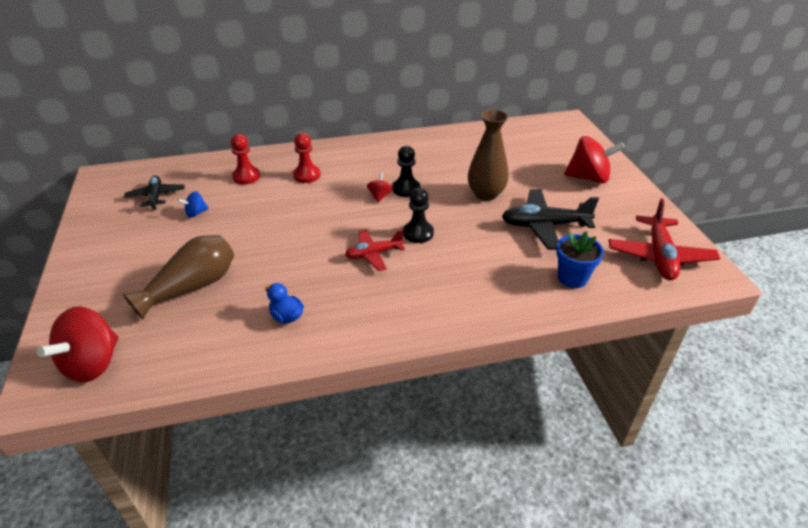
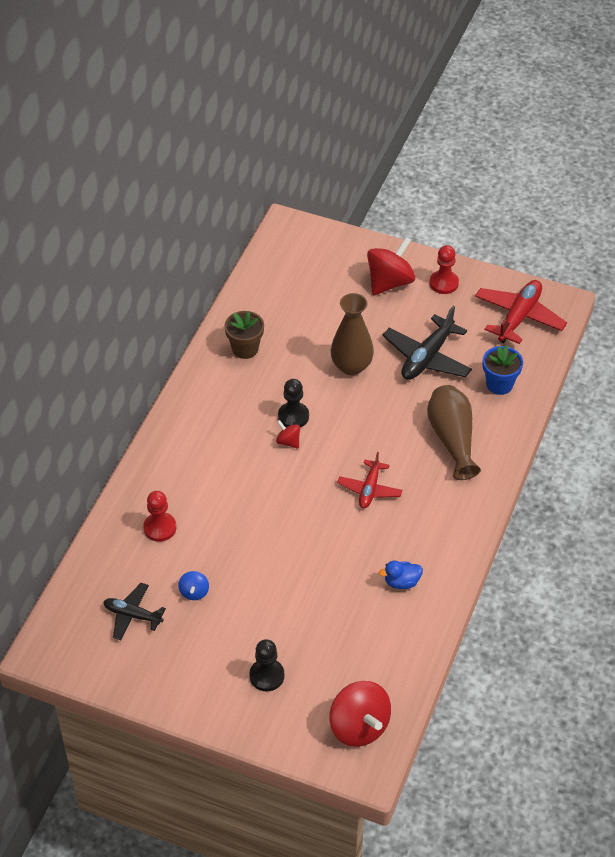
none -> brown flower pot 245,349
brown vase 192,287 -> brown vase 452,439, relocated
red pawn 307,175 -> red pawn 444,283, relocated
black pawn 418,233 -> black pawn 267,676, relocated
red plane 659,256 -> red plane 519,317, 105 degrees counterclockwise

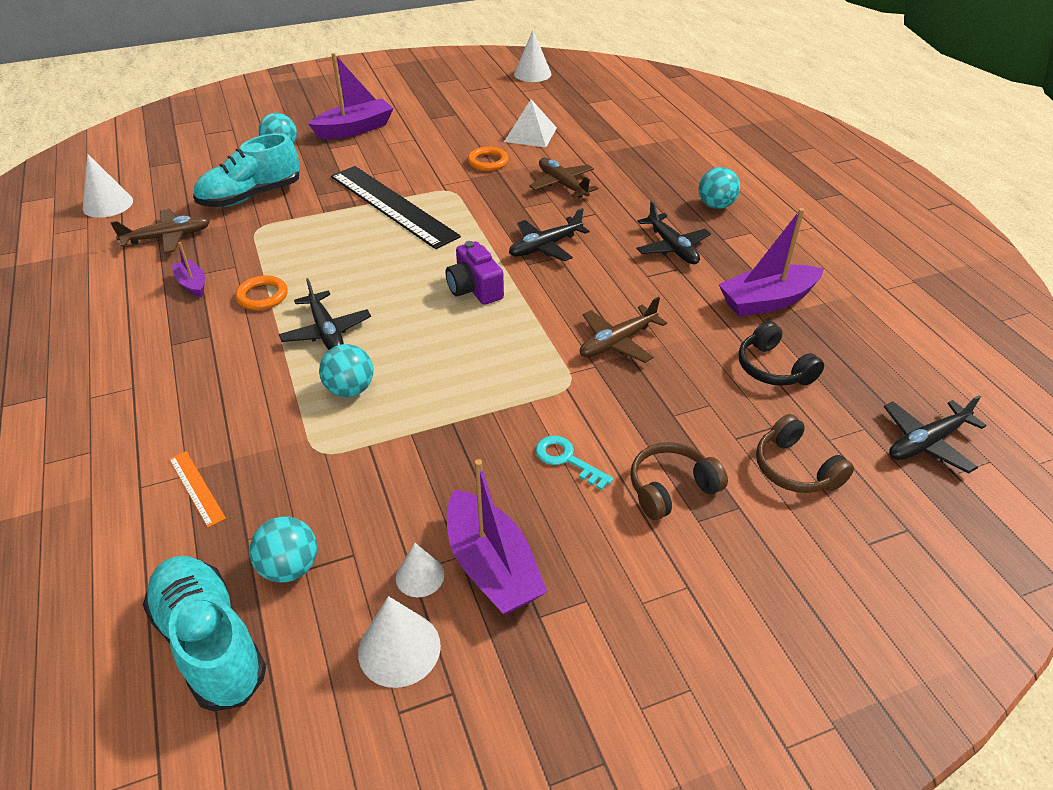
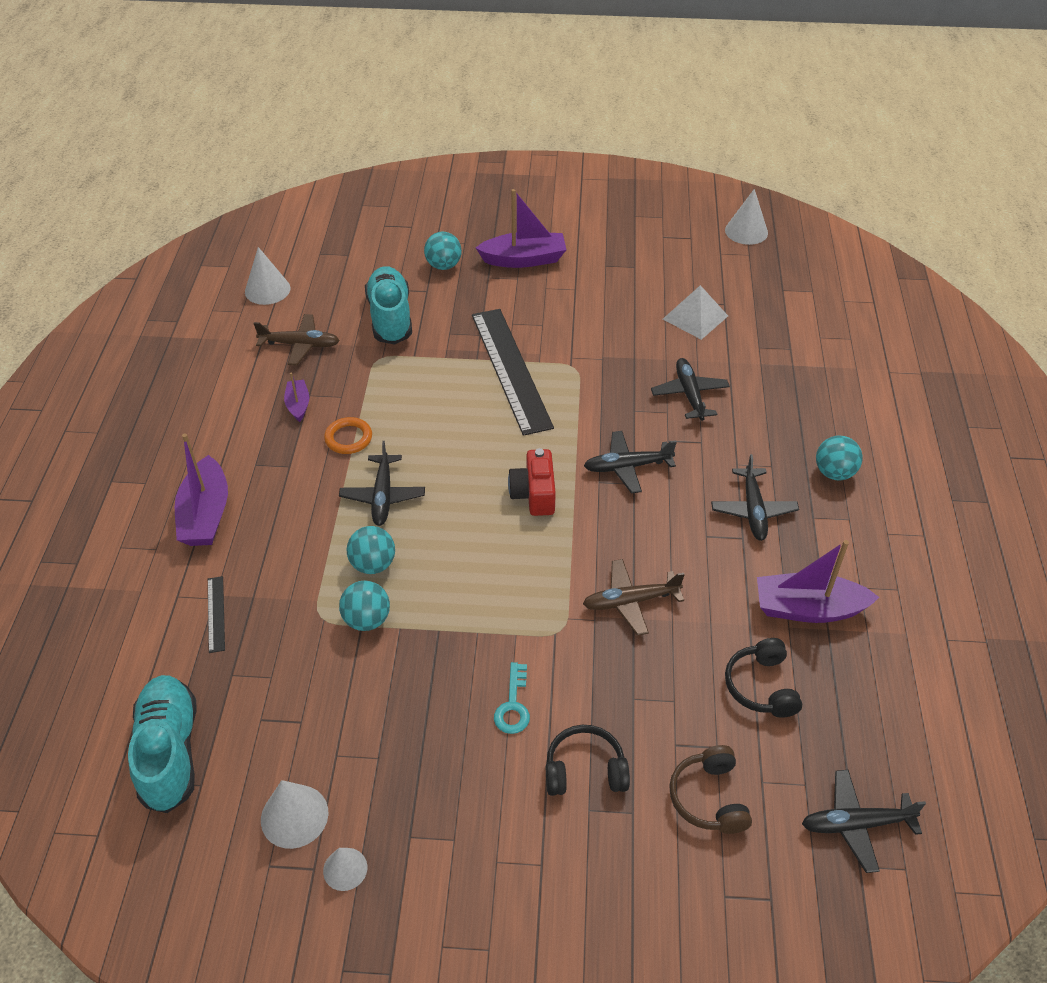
orange ring 488,162 -> none
turquoise ball 290,568 -> turquoise ball 367,620, relocated
white cone 420,576 -> white cone 345,869, relocated
purple boat 492,567 -> purple boat 206,514, relocated
orange ruler 196,488 -> black ruler 216,614
purple camera 475,289 -> red camera 534,494
brown plane 562,185 -> black plane 689,394
brown headphones 671,489 -> black headphones 585,770
turquoise shoe 251,196 -> turquoise shoe 390,318, 90 degrees clockwise
turquoise key 567,459 -> turquoise key 513,705, 150 degrees counterclockwise

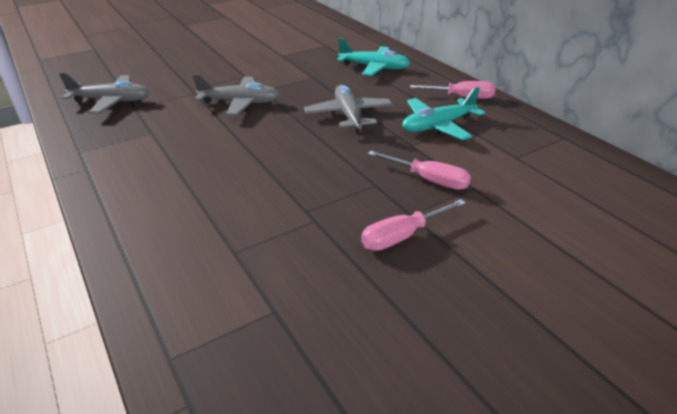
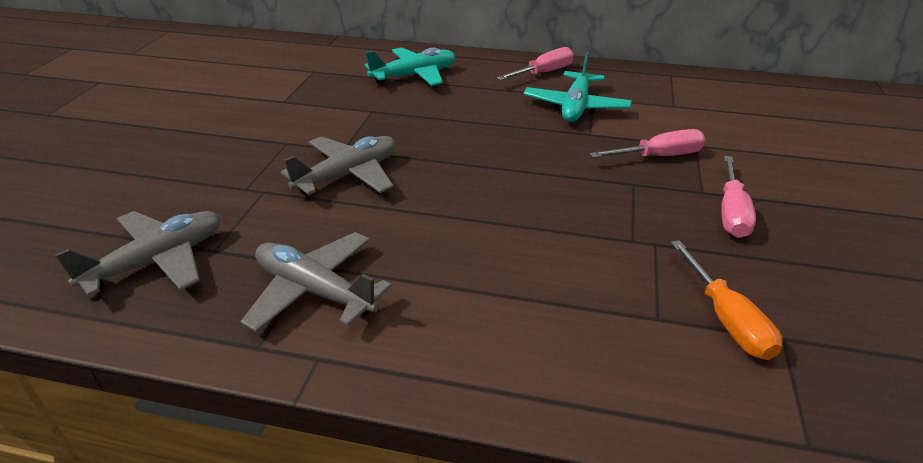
none -> orange screwdriver 727,320
grey plane 348,115 -> grey plane 315,291, relocated

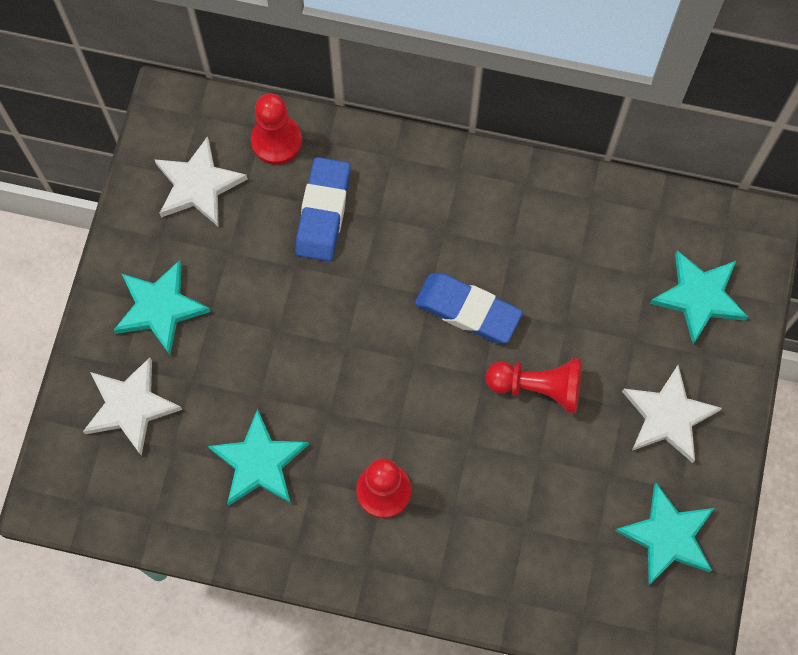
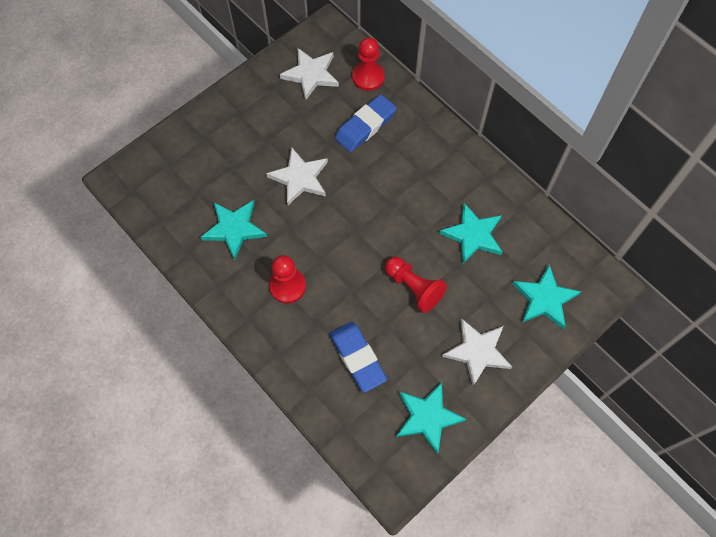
white star 130,406 -> white star 300,178, relocated
turquoise star 160,308 -> turquoise star 473,235, relocated
blue eraser 467,310 -> blue eraser 357,358, relocated

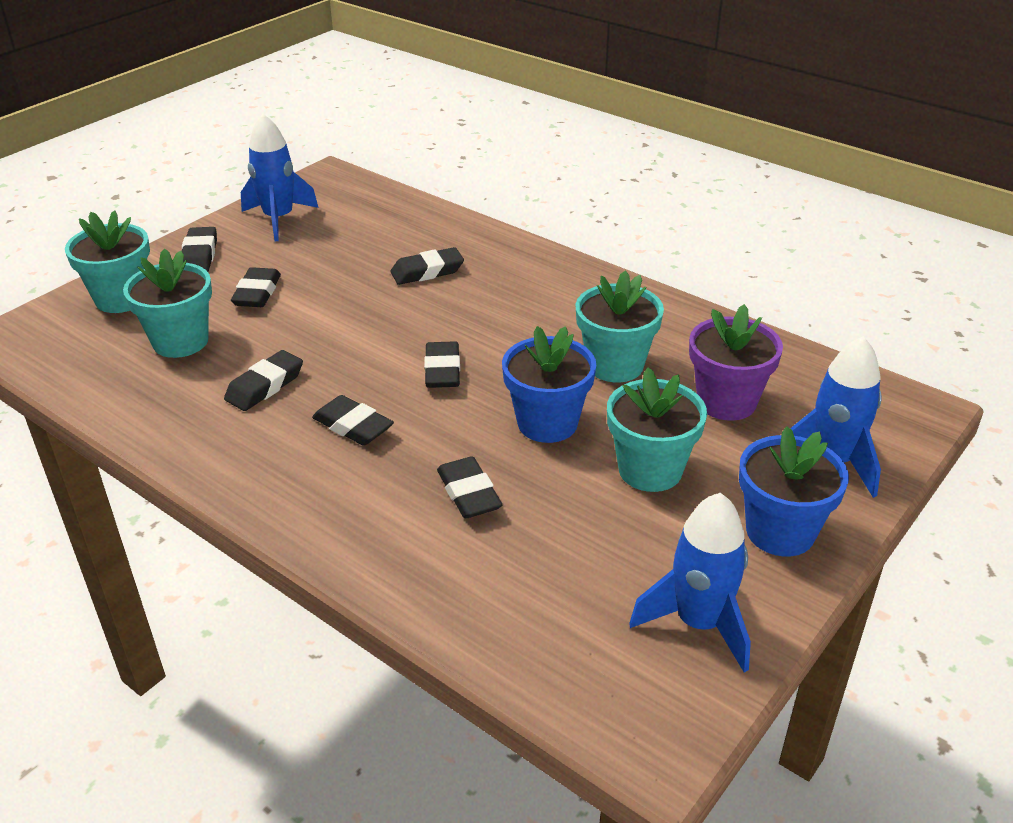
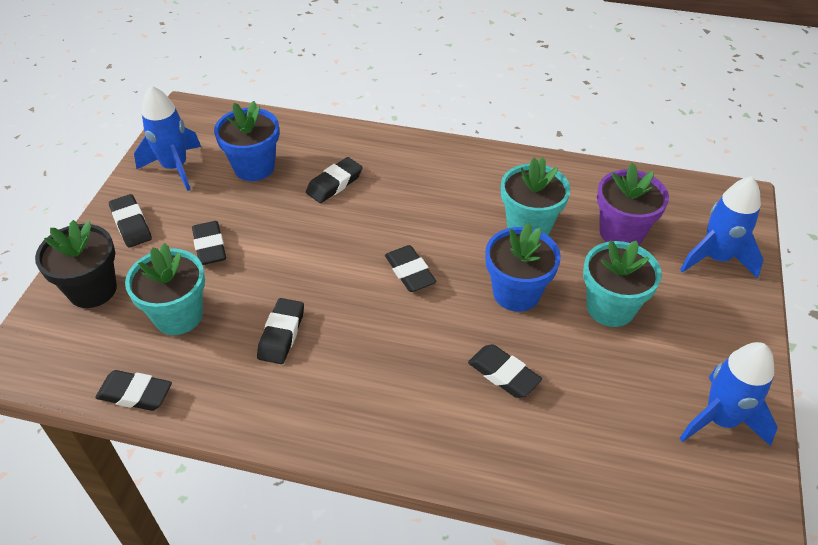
black eraser 353,426 -> black eraser 135,394, relocated
blue flower pot 780,532 -> blue flower pot 254,167, relocated
turquoise flower pot 121,298 -> black flower pot 92,289

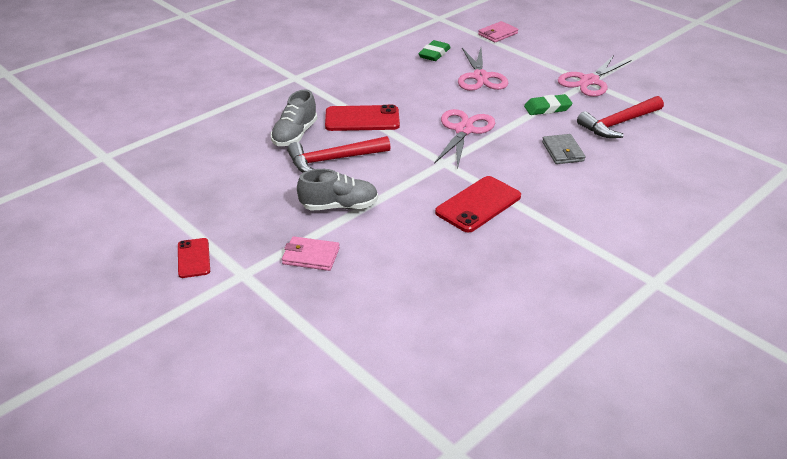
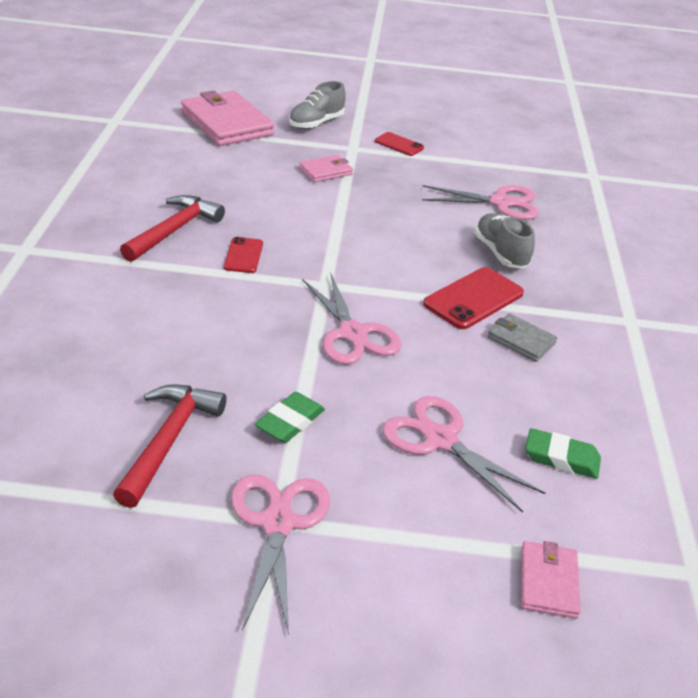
none -> pink wallet 227,123
none -> pink scissors 500,203
red hammer 333,160 -> red hammer 174,230, relocated
grey shoe 339,206 -> grey shoe 316,123, relocated
grey wallet 562,151 -> grey wallet 521,340, relocated
green eraser 434,54 -> green eraser 561,458, 60 degrees counterclockwise
red phone 478,204 -> red phone 243,255, x0.59

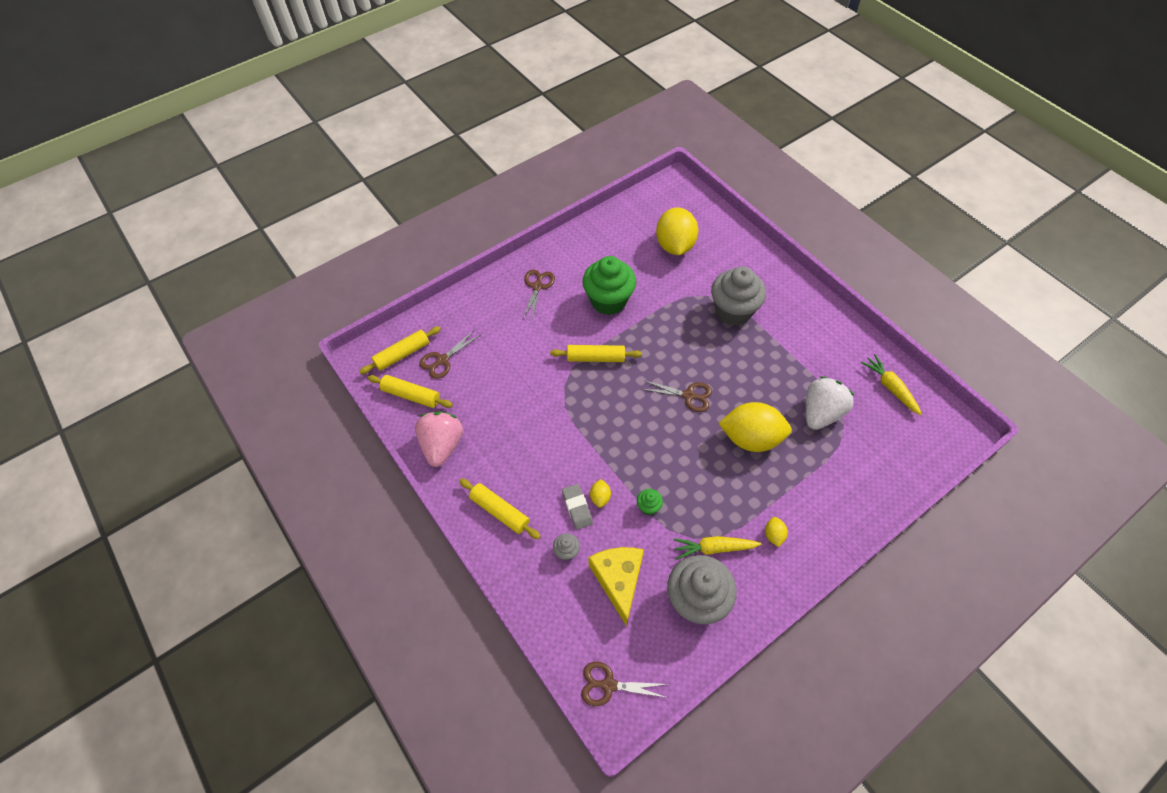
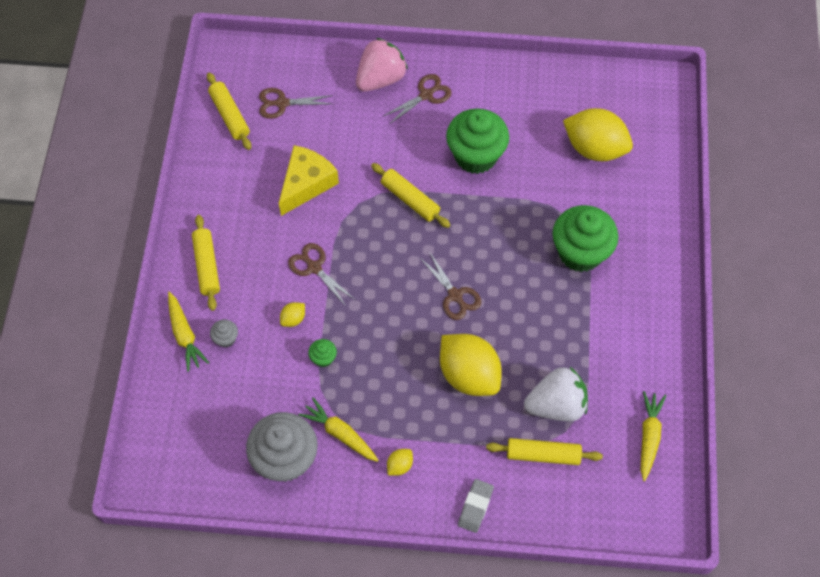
none -> yellow carrot 185,335
yellow rolling pin 402,354 -> yellow rolling pin 543,455, relocated
pink strawberry 442,445 -> pink strawberry 380,78, relocated
grey eraser 577,508 -> grey eraser 475,507, relocated
brown scissors 609,685 -> brown scissors 314,267, relocated
yellow cheese 618,580 -> yellow cheese 306,184, relocated
grey cupcake 733,311 -> green cupcake 580,252
yellow lemon 675,245 -> yellow lemon 594,148, 75 degrees clockwise

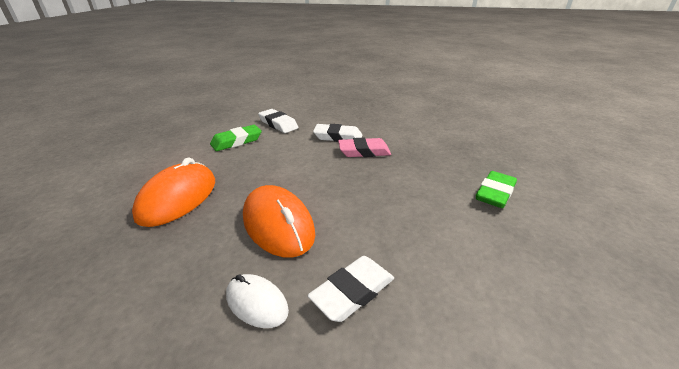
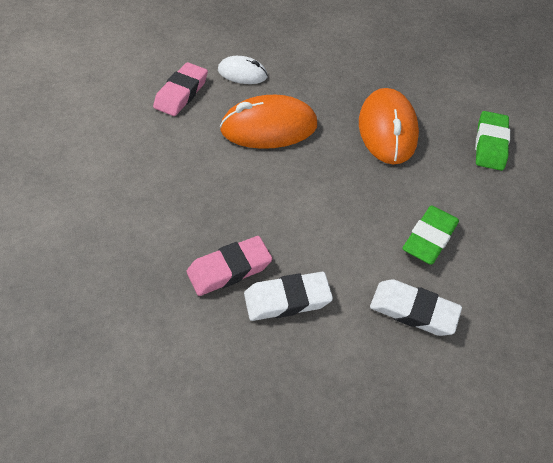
green eraser 495,193 -> green eraser 490,144, relocated
white eraser 352,292 -> pink eraser 181,93
orange mouse 278,224 -> orange mouse 269,127, 45 degrees counterclockwise

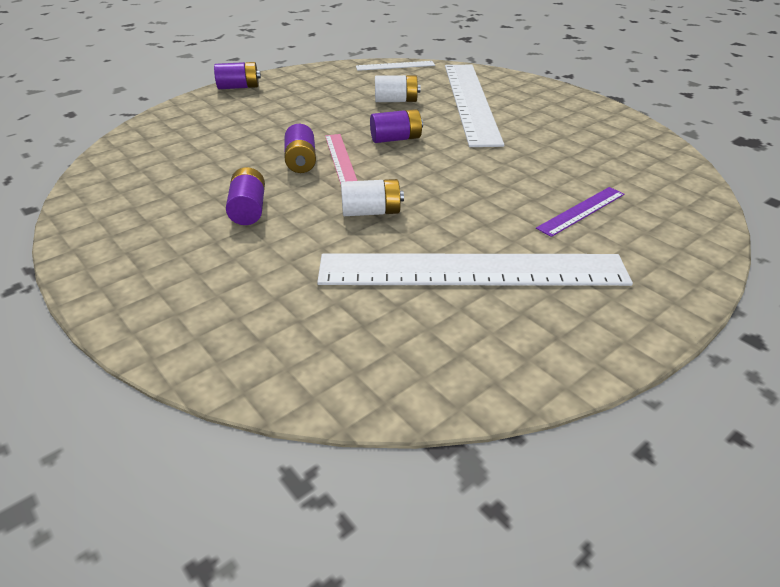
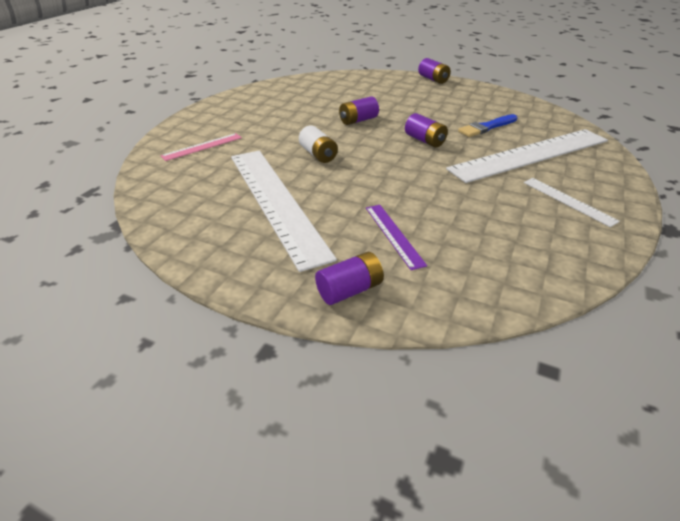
purple battery 248,209 -> purple battery 349,290, relocated
pink ruler 340,158 -> pink ruler 202,146, relocated
white ruler 395,66 -> white ruler 568,201, relocated
white battery 396,101 -> blue brush 487,127
purple ruler 581,211 -> purple ruler 394,235, 45 degrees clockwise

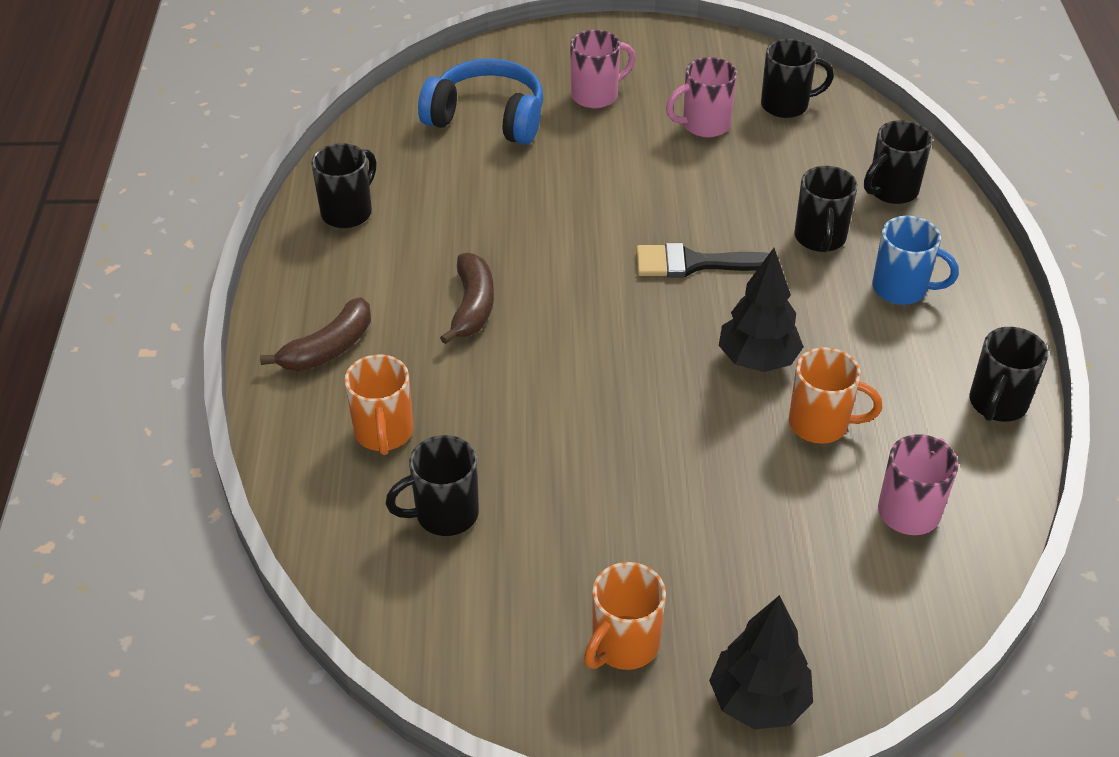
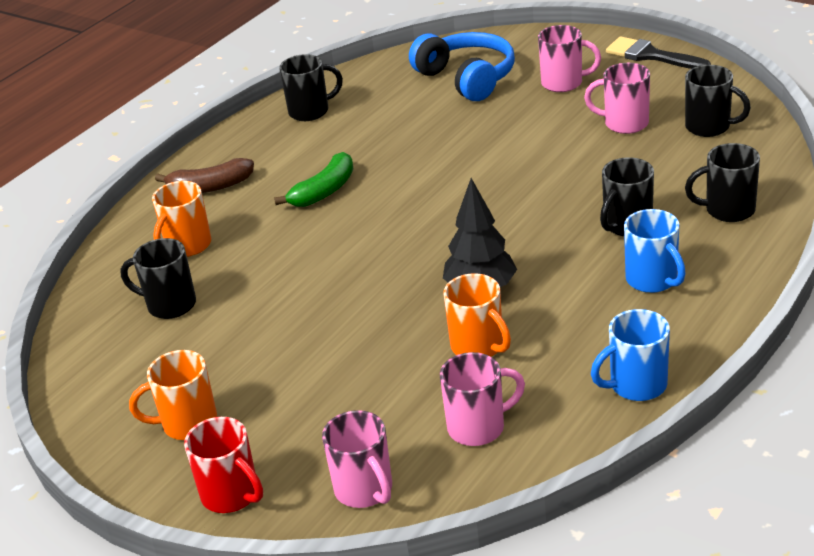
none -> pink mug 365,490
black brush 694,263 -> black brush 651,55, relocated
black tree 758,701 -> red mug 231,495
brown banana 472,306 -> green banana 324,191
black mug 997,404 -> blue mug 636,385

